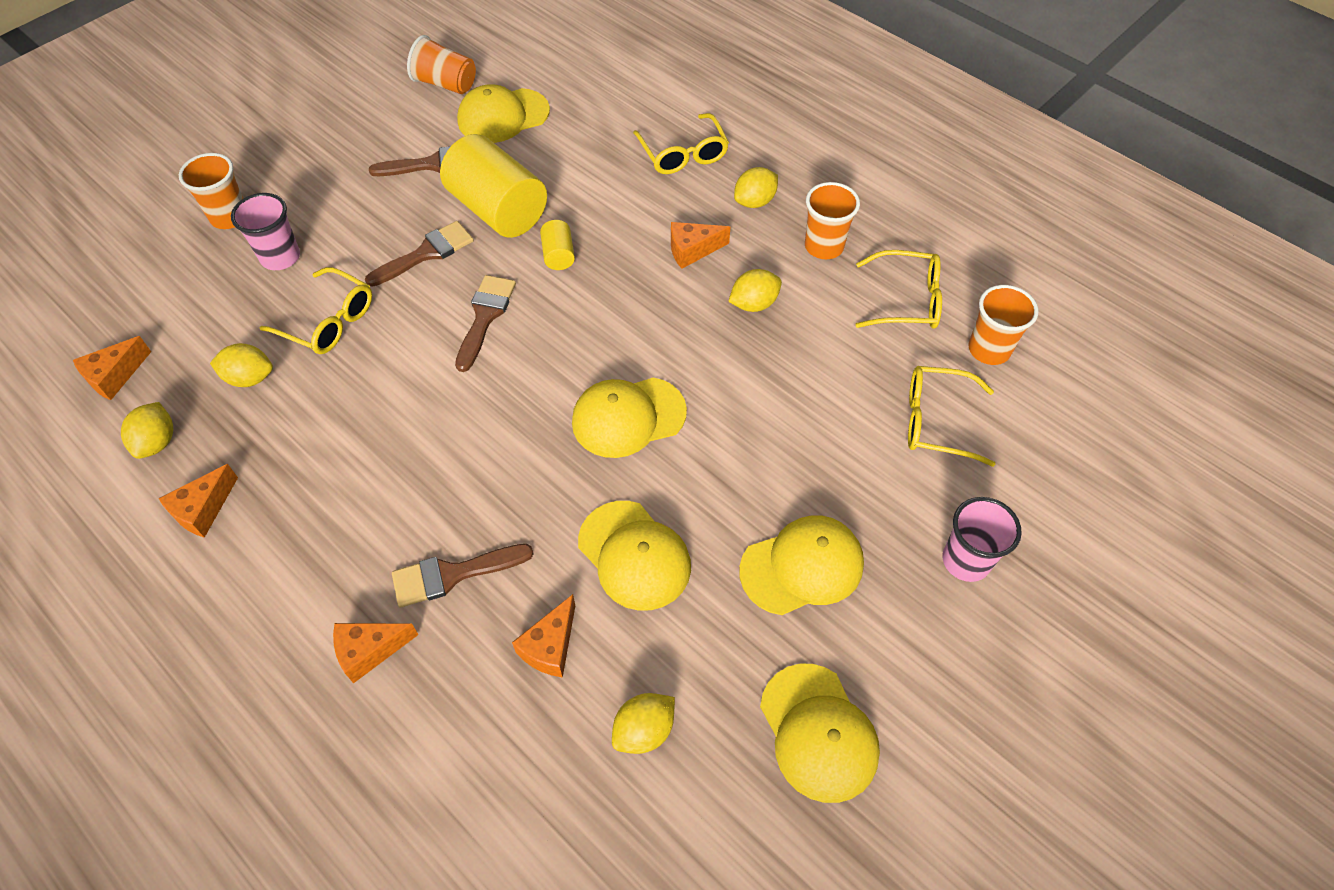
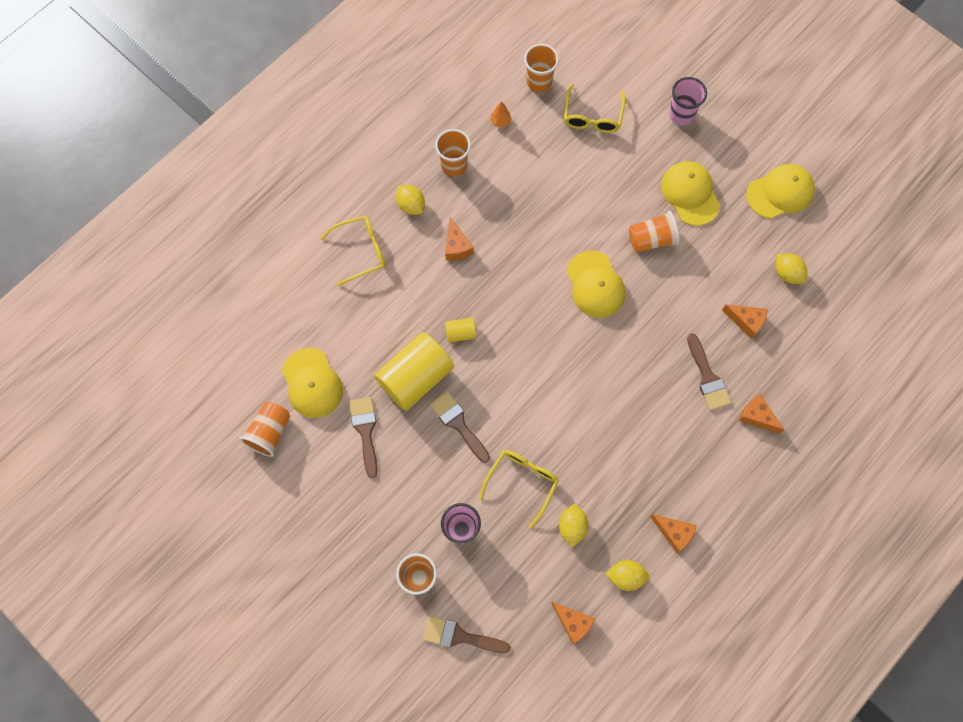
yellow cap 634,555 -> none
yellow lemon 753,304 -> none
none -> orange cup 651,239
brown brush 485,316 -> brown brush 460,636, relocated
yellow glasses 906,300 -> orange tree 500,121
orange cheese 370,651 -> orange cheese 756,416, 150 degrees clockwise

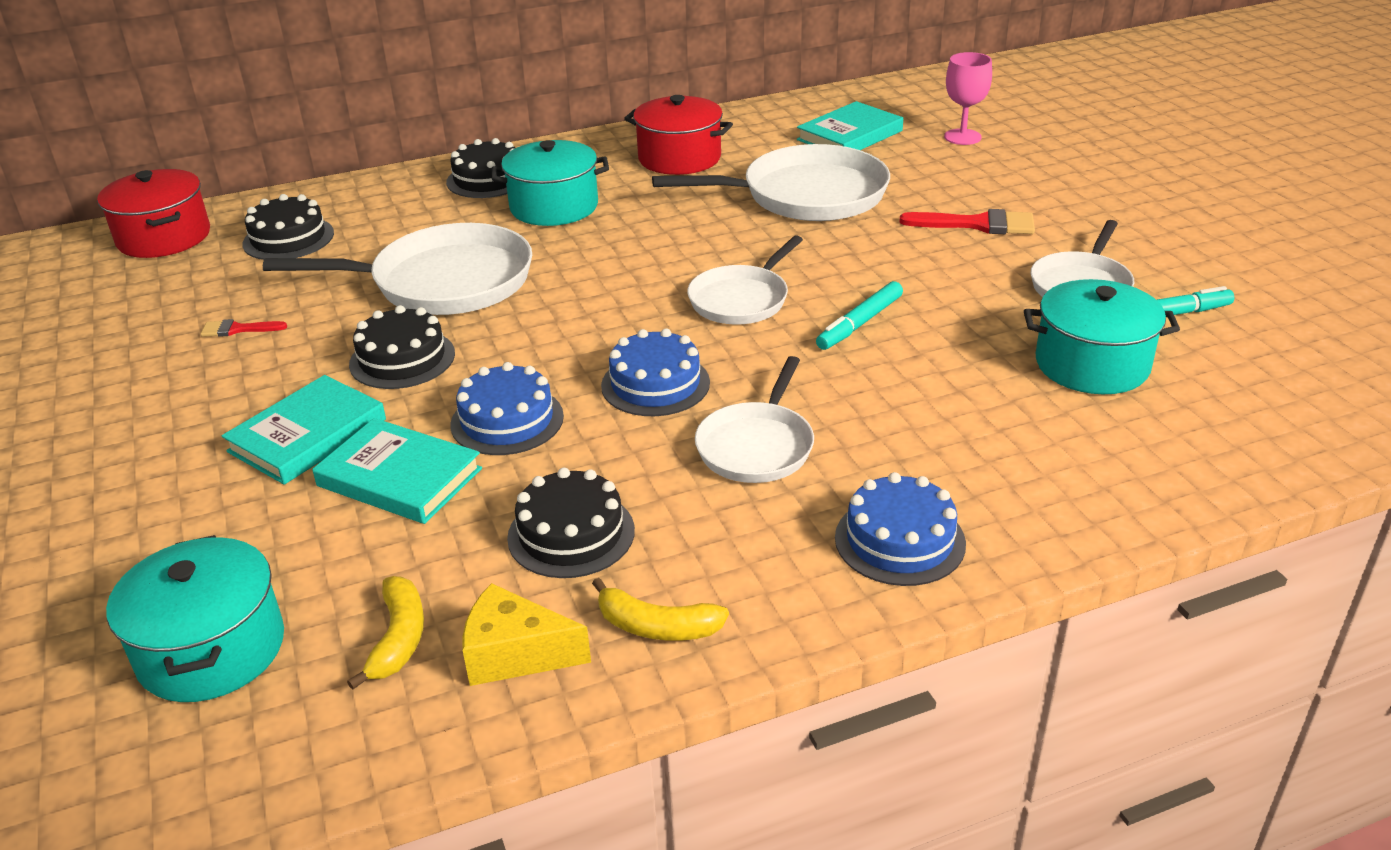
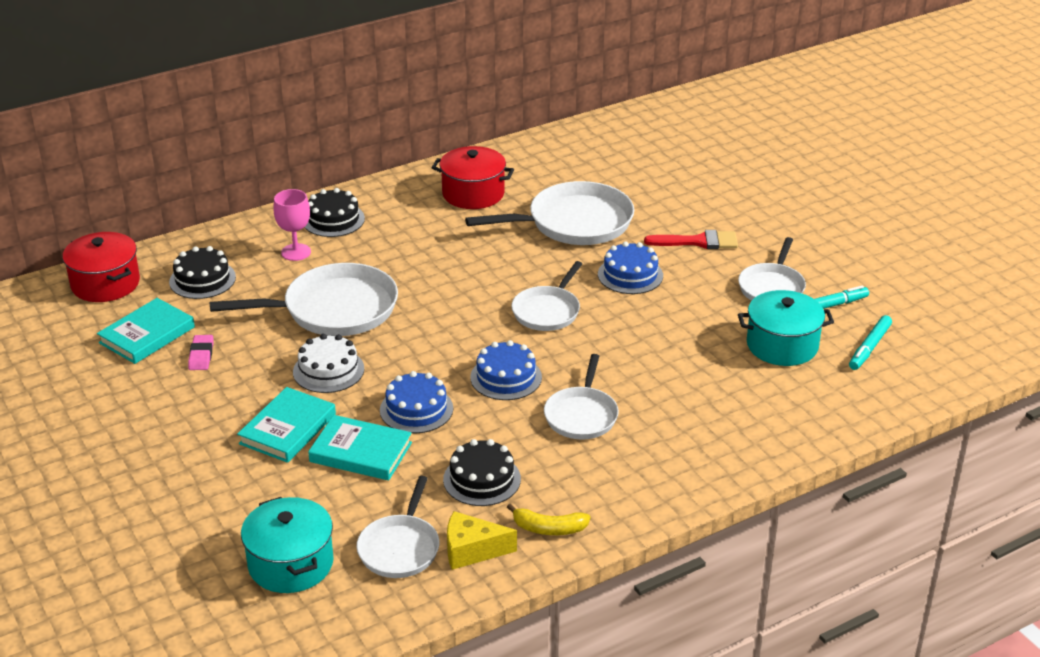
turquoise pot 554,207 -> none
turquoise book 849,135 -> turquoise book 147,335, relocated
turquoise marker 860,323 -> turquoise marker 869,347, relocated
blue cake 899,540 -> blue cake 630,275, relocated
pink goblet 962,137 -> pink goblet 296,252, relocated
red brush 238,329 -> pink eraser 201,355
yellow banana 398,638 -> white pan 400,548
black cake 402,359 -> white cake 328,370

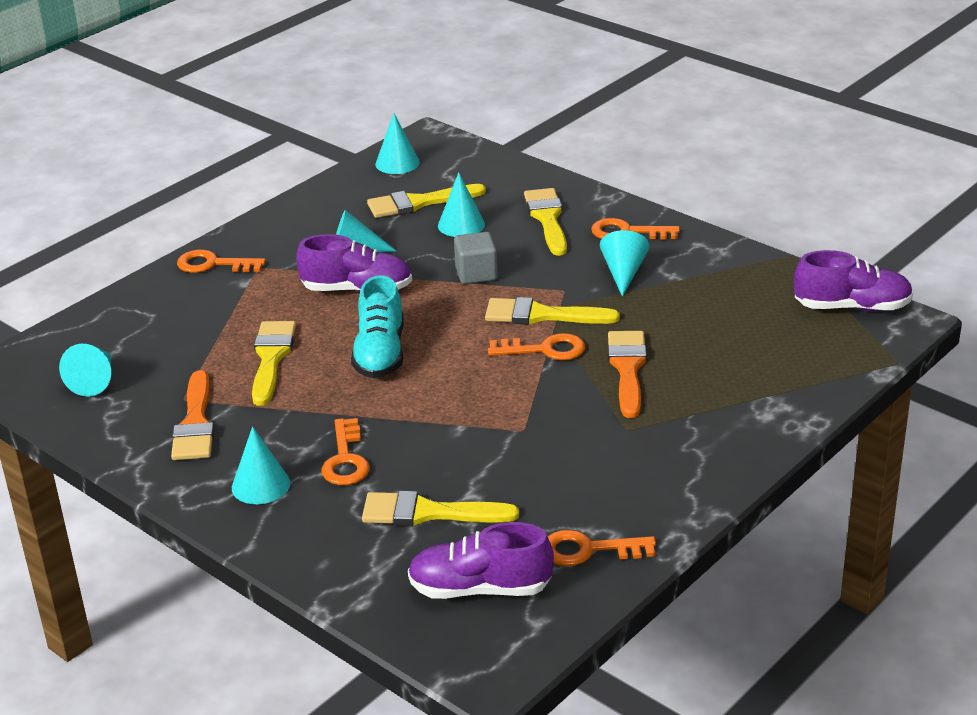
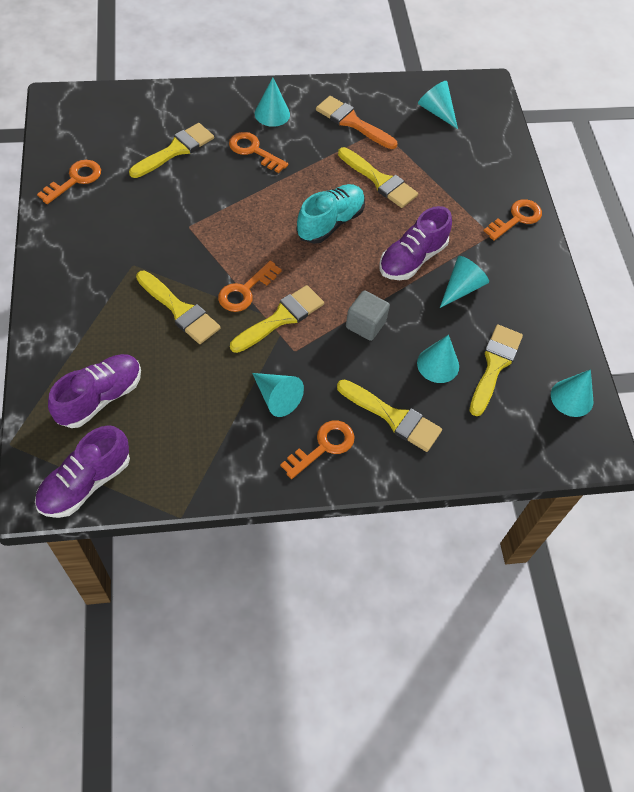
purple shoe 480,589 -> purple shoe 100,397, relocated
orange brush 627,369 -> yellow brush 180,310
turquoise shoe 380,354 -> turquoise shoe 330,223, 90 degrees clockwise

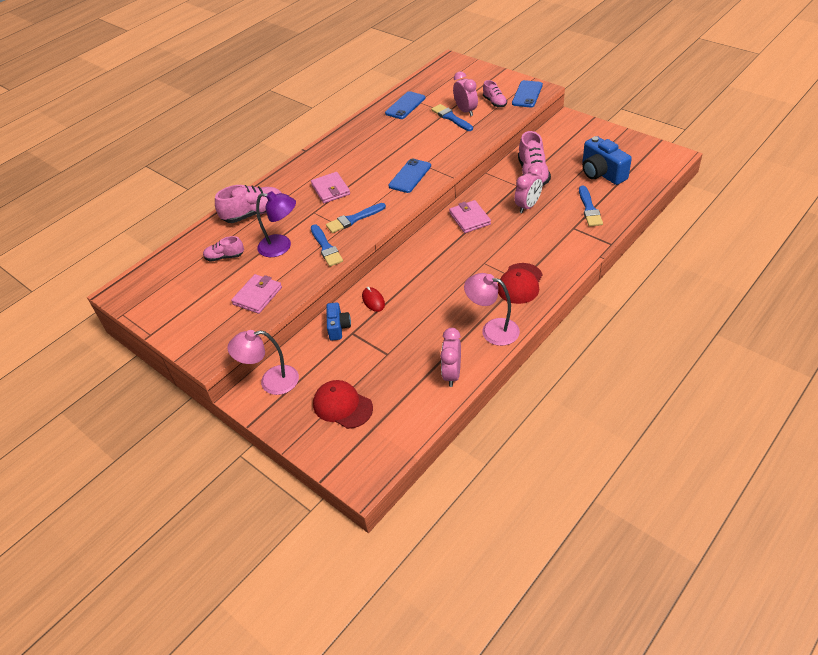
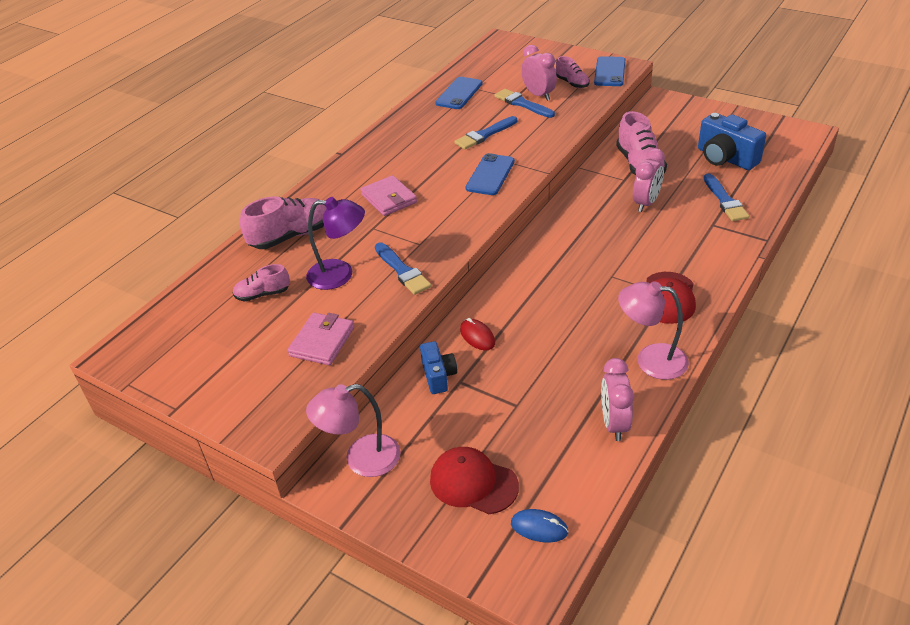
pink wallet 469,219 -> none
none -> blue mouse 539,527
blue brush 353,219 -> blue brush 484,135, relocated

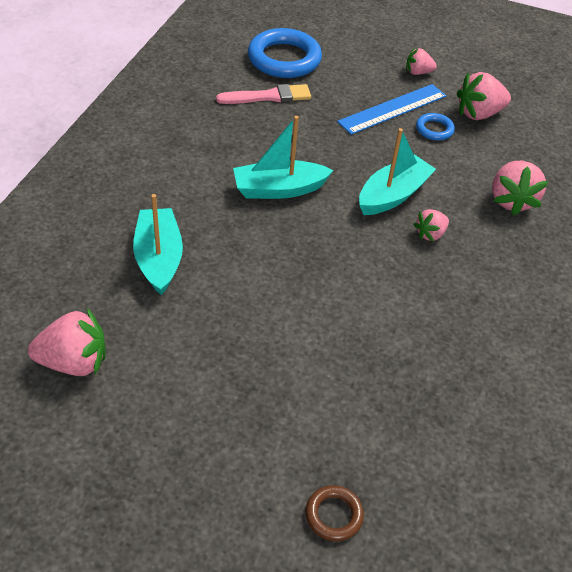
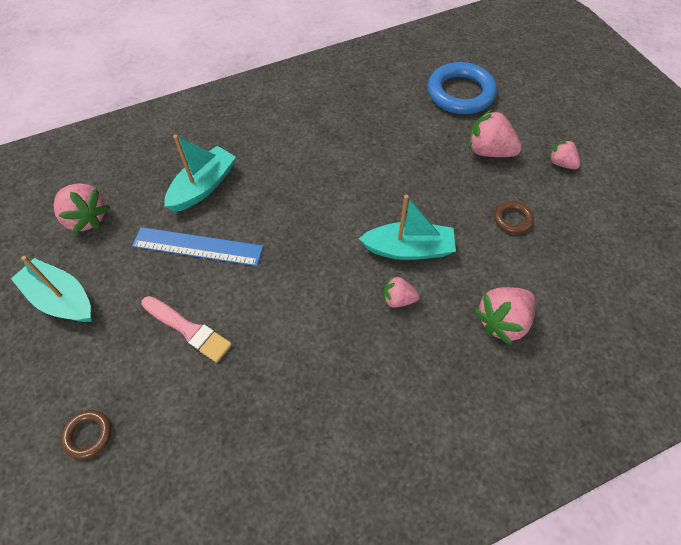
pink brush 268,96 -> pink brush 188,330, relocated
turquoise boat 279,189 -> turquoise boat 61,299, relocated
blue ruler 393,109 -> blue ruler 197,247, relocated
pink strawberry 478,114 -> pink strawberry 489,151, relocated
blue ring 434,129 -> brown ring 512,219

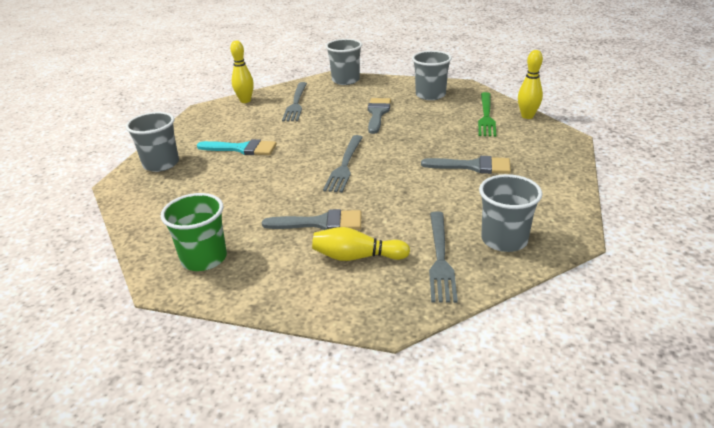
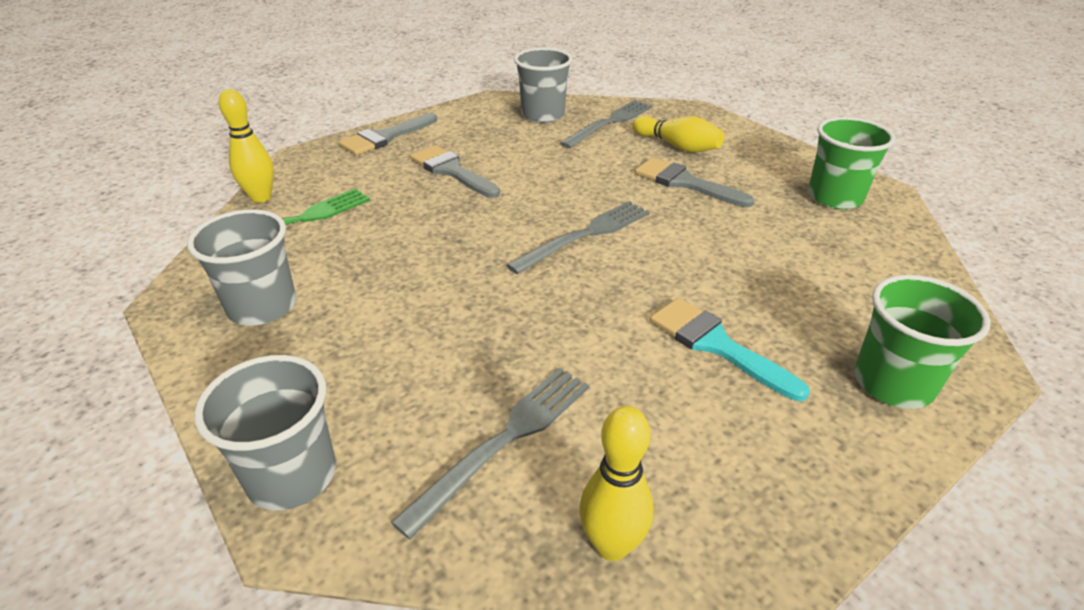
grey brush 377,113 -> grey brush 385,137, relocated
grey cup 161,164 -> green cup 893,383

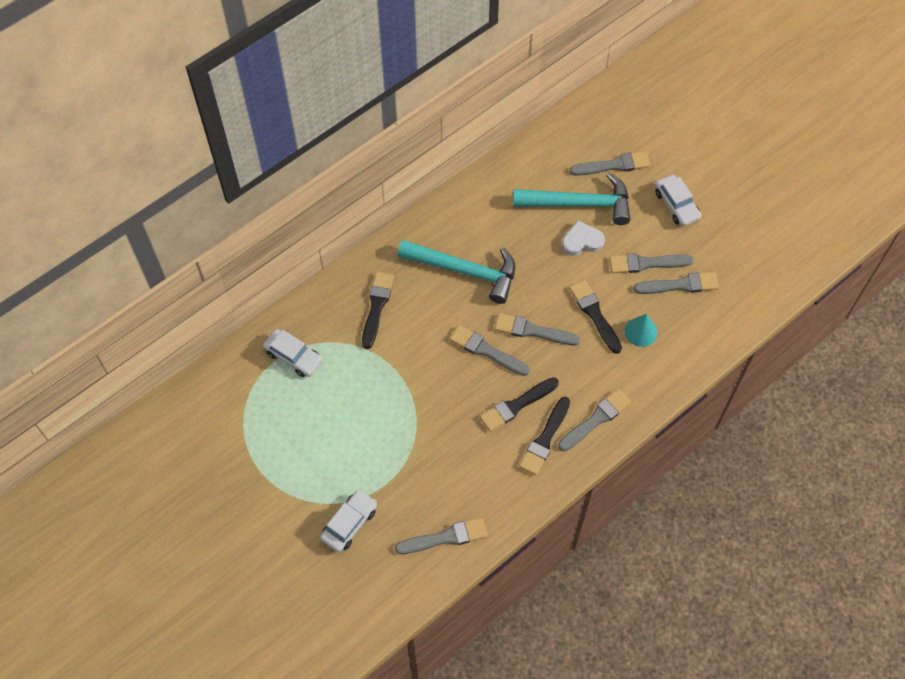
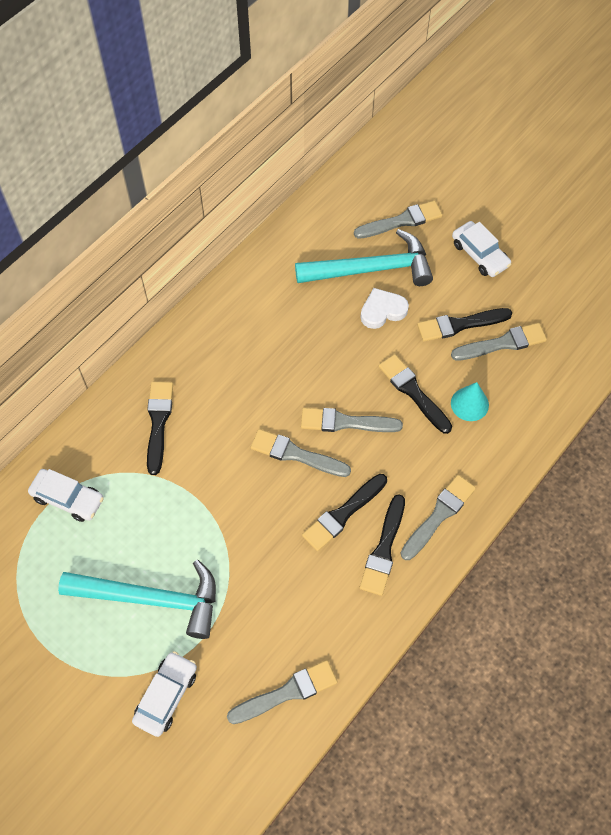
turquoise hammer 464,271 -> turquoise hammer 151,598, relocated
grey brush 646,263 -> black brush 460,325

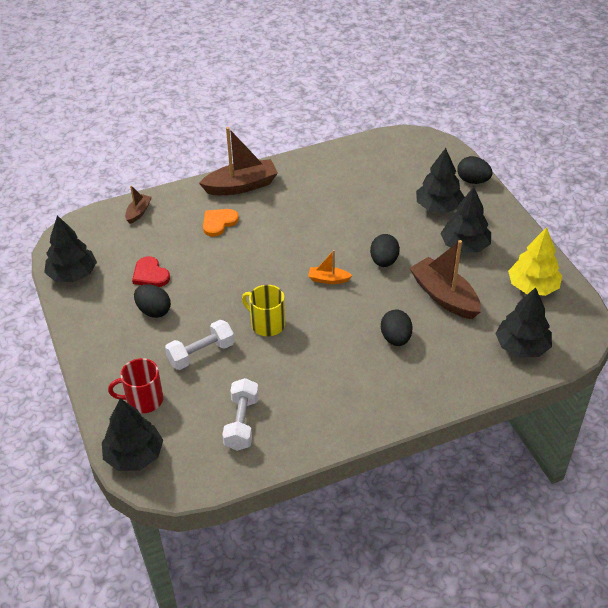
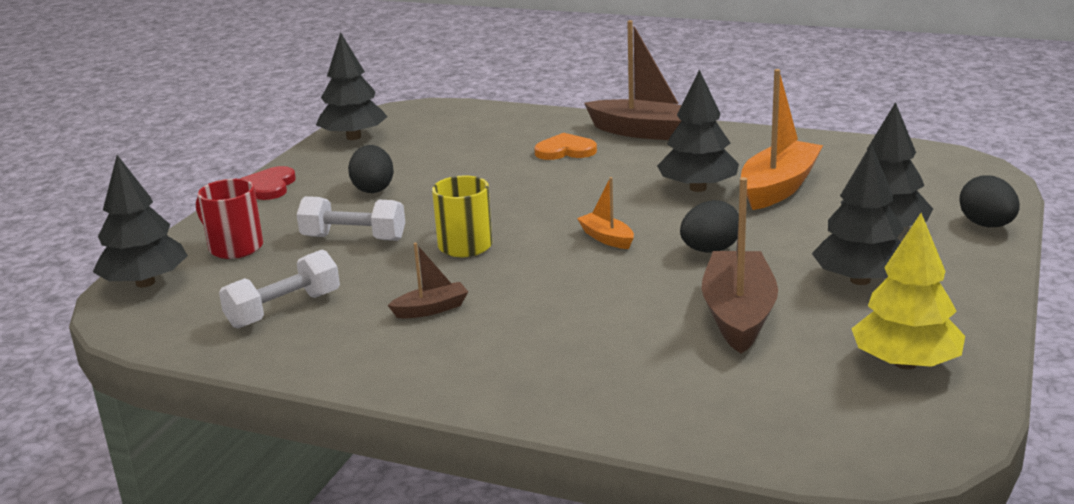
black egg 395,338 -> none
none -> orange boat 778,187
brown boat 138,212 -> brown boat 431,309, relocated
red heart 150,274 -> red heart 269,186, relocated
black tree 522,346 -> black tree 698,188, relocated

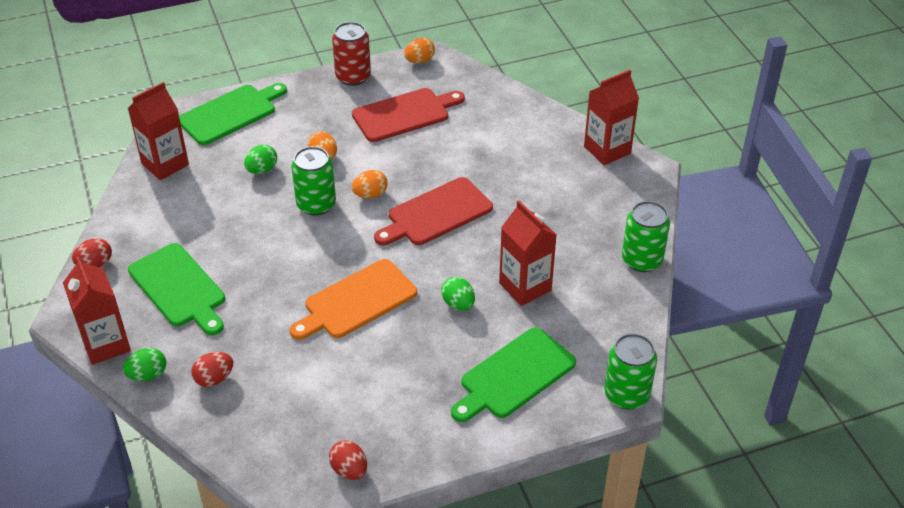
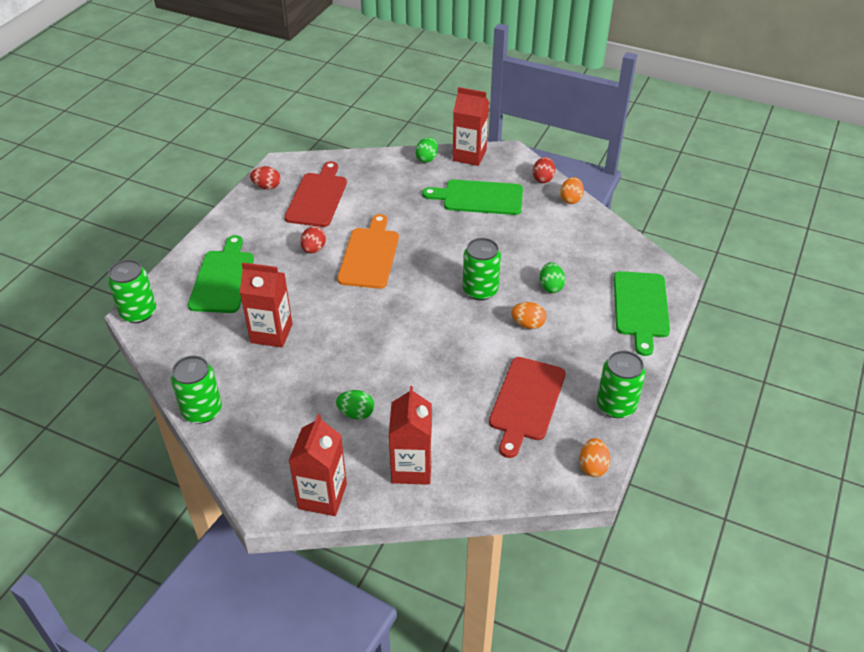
red carton 165,164 -> red carton 411,468, relocated
red egg 214,379 -> red egg 314,249, relocated
orange egg 370,194 -> orange egg 570,199, relocated
red cutting board 436,214 -> red cutting board 317,197, relocated
green egg 458,304 -> green egg 356,413, relocated
red can 353,77 -> green can 616,405

